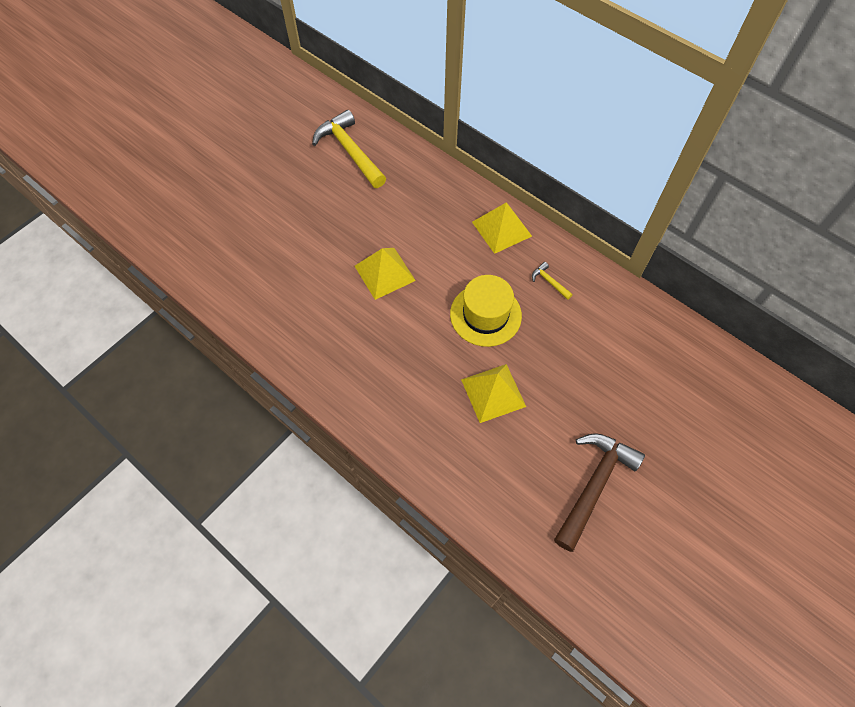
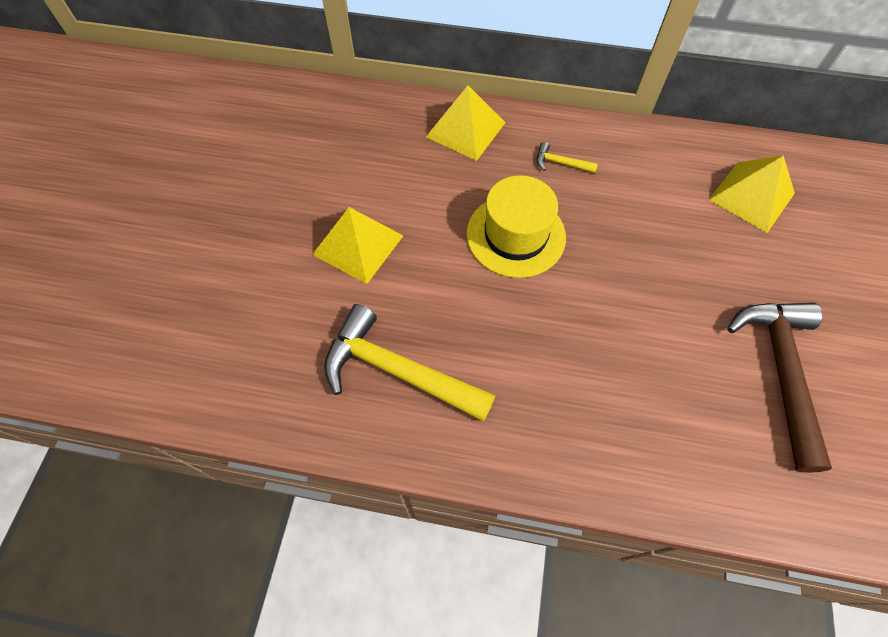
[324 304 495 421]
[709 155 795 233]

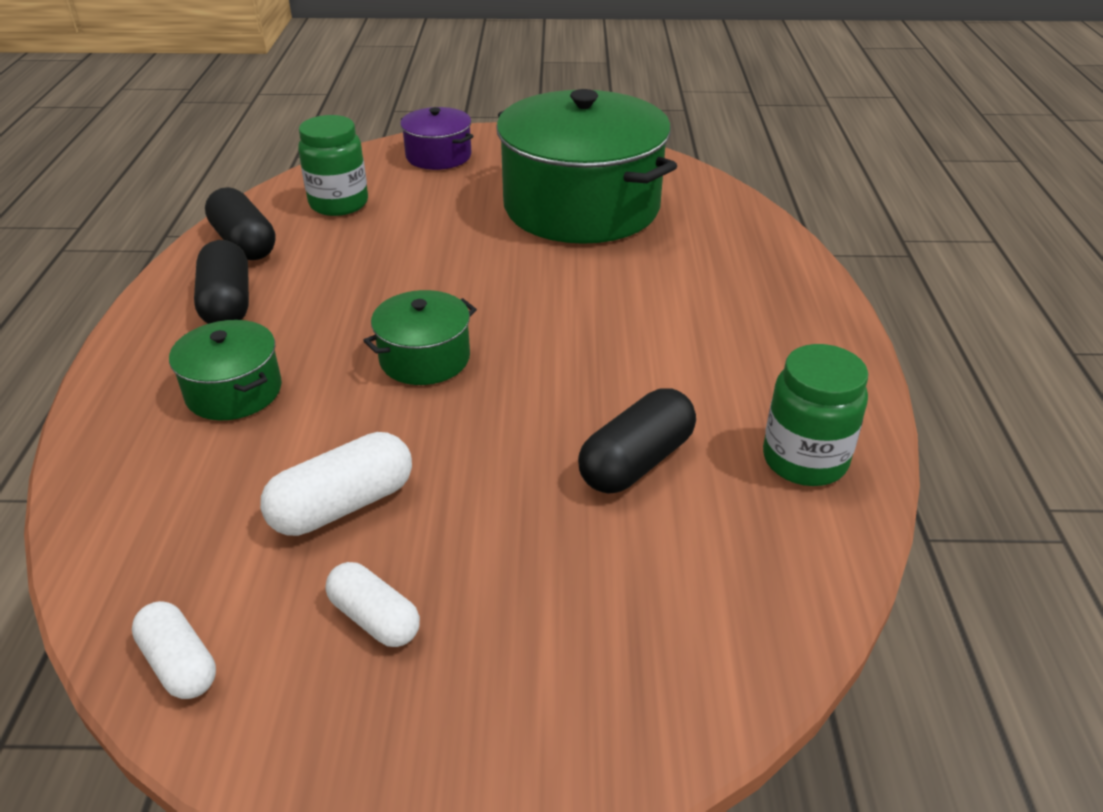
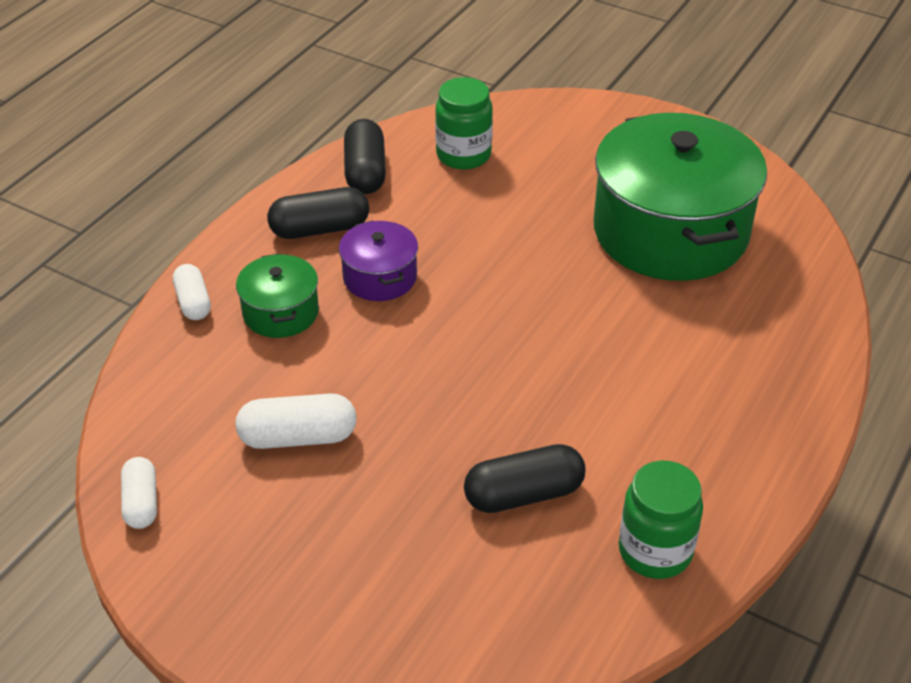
[267 187 369 239]
[173 264 211 320]
[363 290 477 385] (first image)
[339 221 418 301]

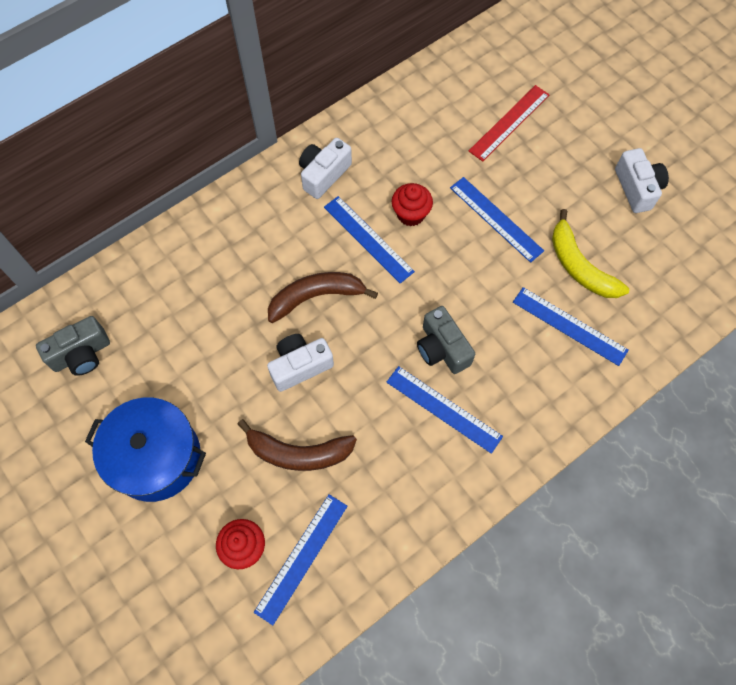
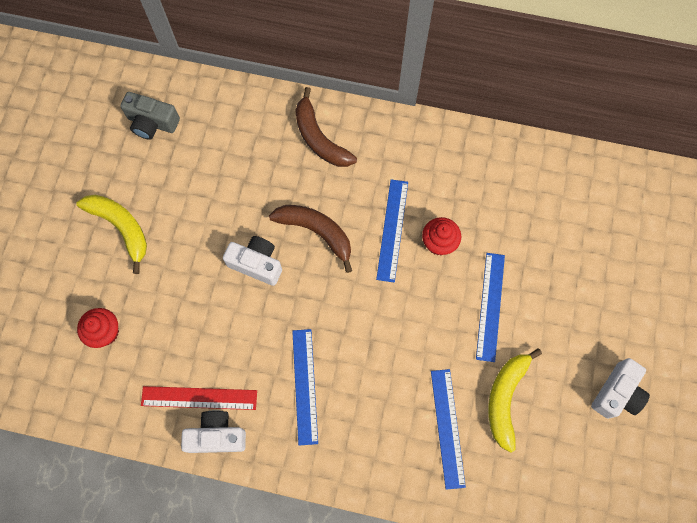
[77 195 147 274]
[295 87 357 167]
[254 494 347 625] (first image)
[181 410 246 453]
[417 306 475 374] (first image)
[141 386 257 410]

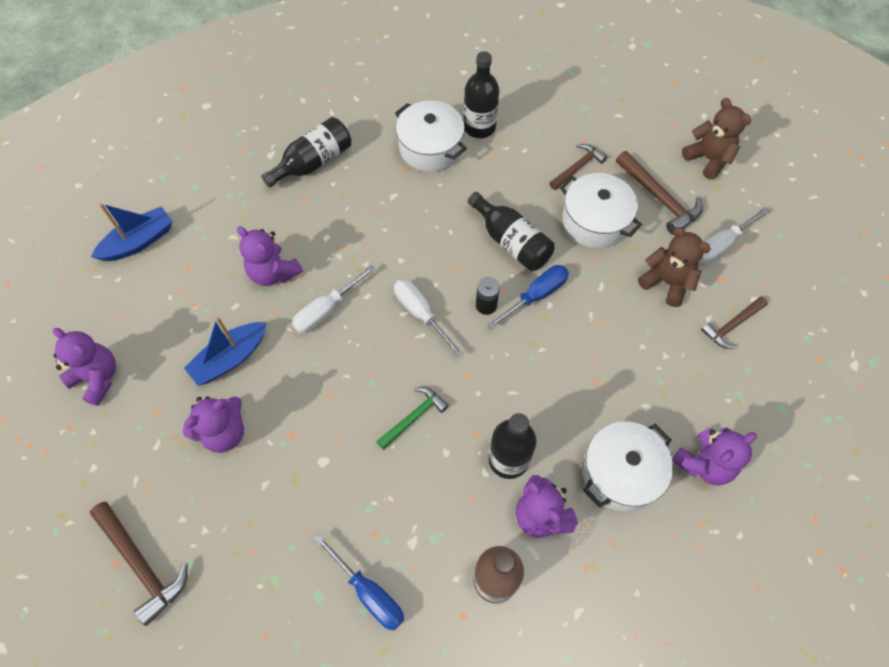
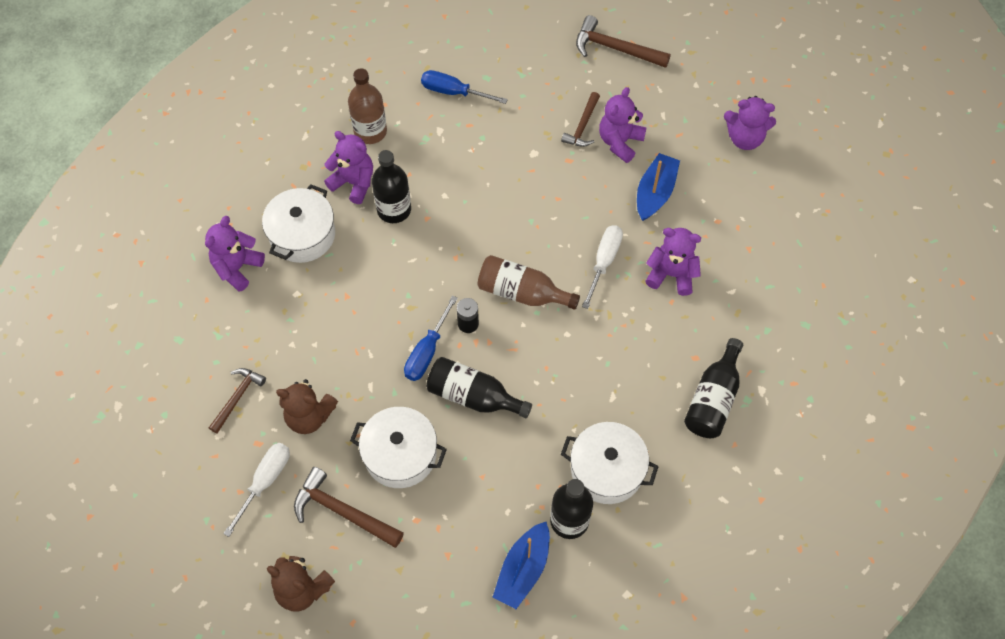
[493 522 550 609]
[376 387 449 450] (first image)
[478 255 580 310]
[561 92 600 147]

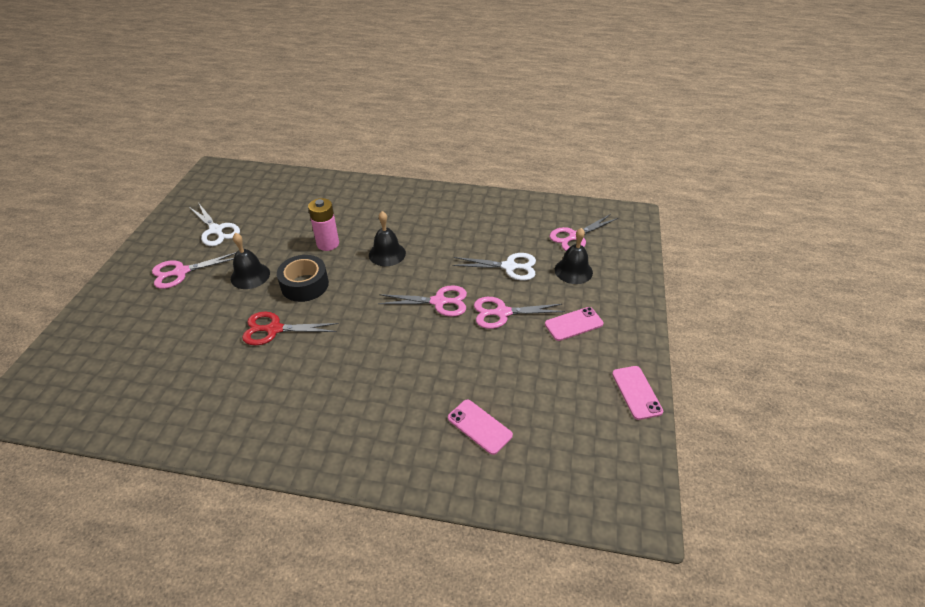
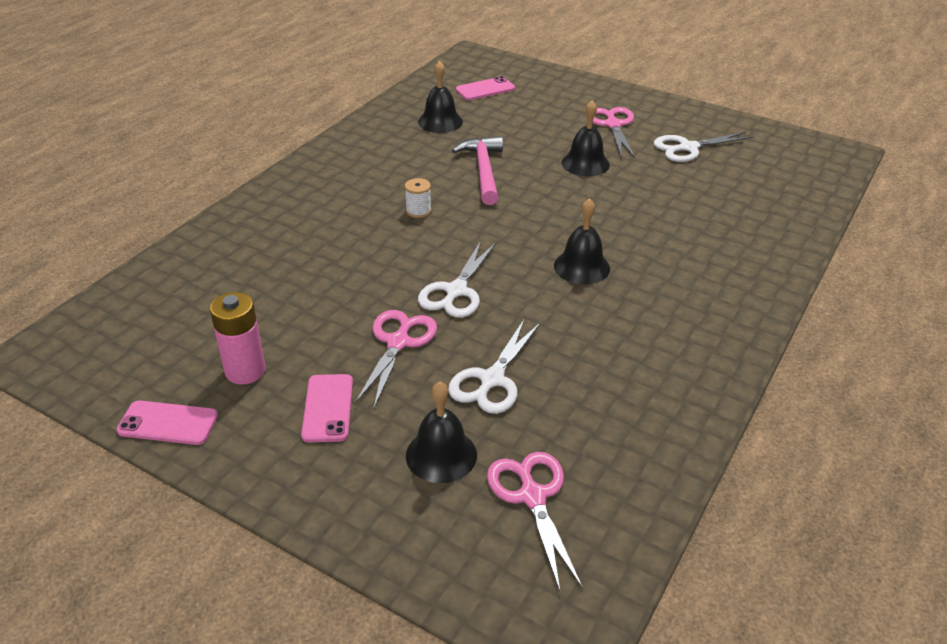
[452 136 503 205]
[277 255 329 302] (first image)
[210 292 266 385]
[418 241 496 318]
[456 76 515 100]
[405 178 431 218]
[418 61 463 133]

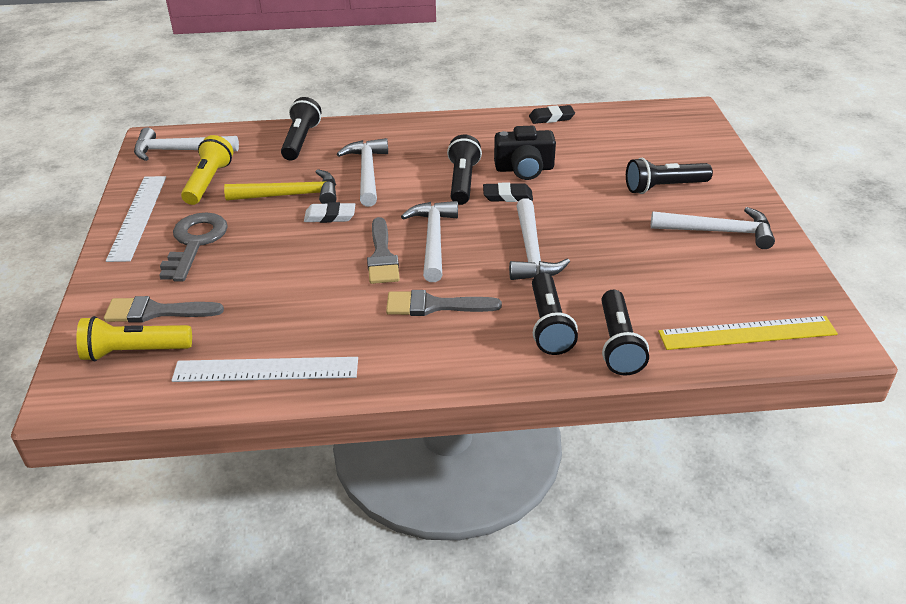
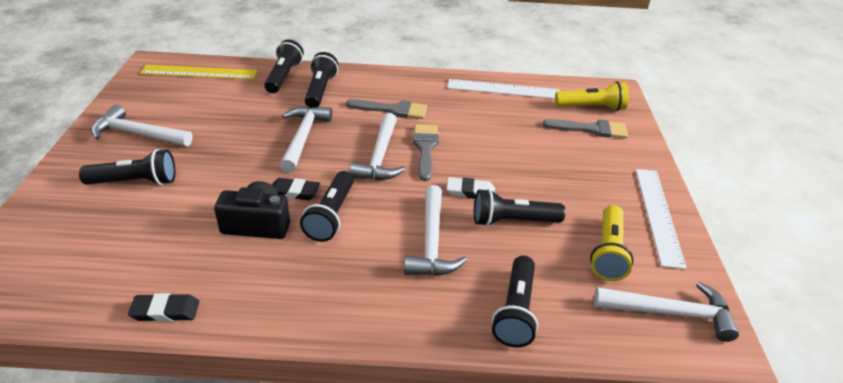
[159 213 228 282] (first image)
[474 189 565 227]

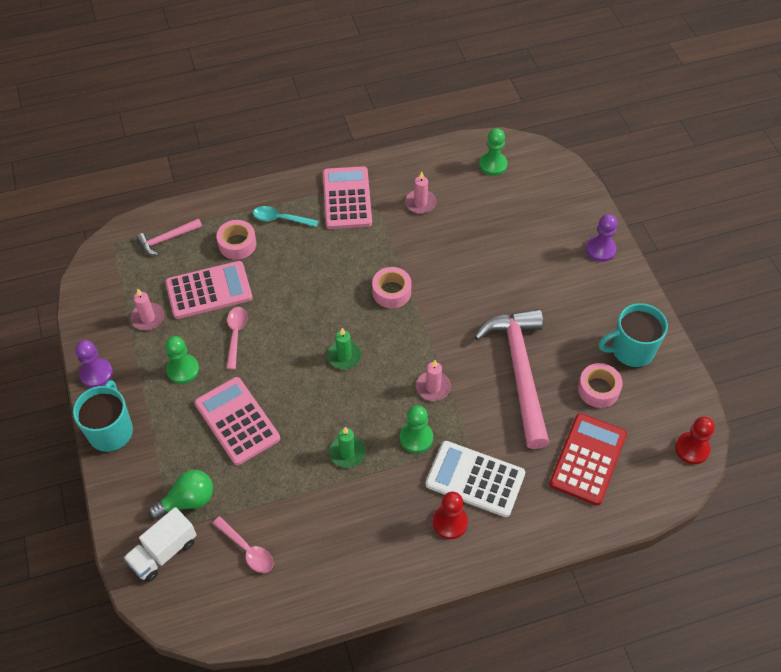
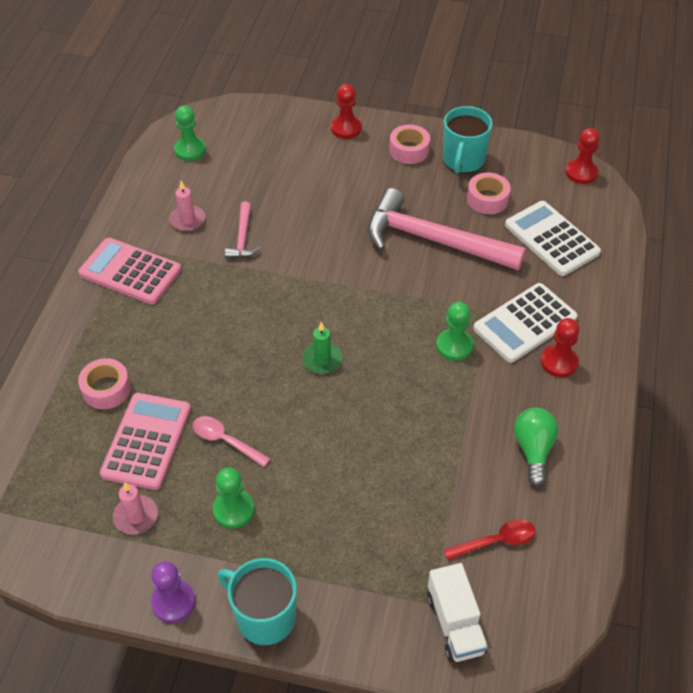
[225 202 261 258]
[514 408 558 487]
[195 377 280 465] (first image)
[444 520 536 560]
[253 206 318 227] (first image)
[329 427 366 468] (first image)
[389 125 430 164]
[416 360 451 401] (first image)
[505 201 601 276]
[331 84 362 139]

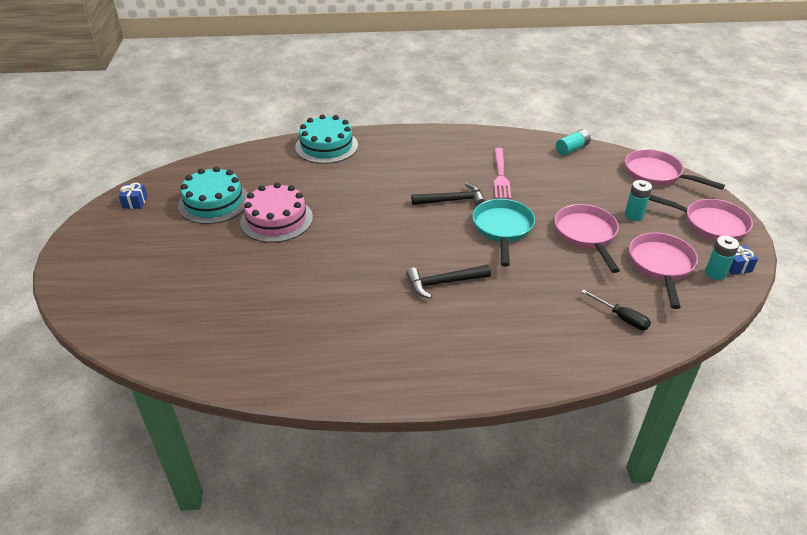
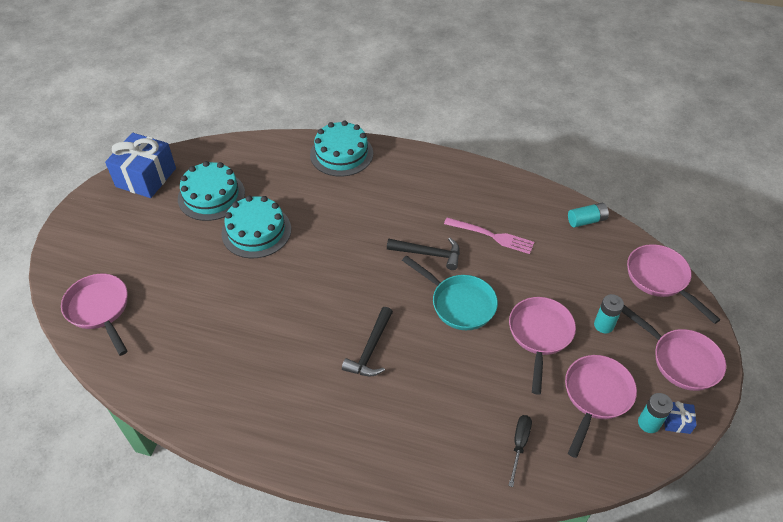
[105 133 176 198]
[222 196 291 258]
[342 307 393 376]
[402 255 498 330]
[444 218 534 254]
[508 415 532 487]
[61 274 128 356]

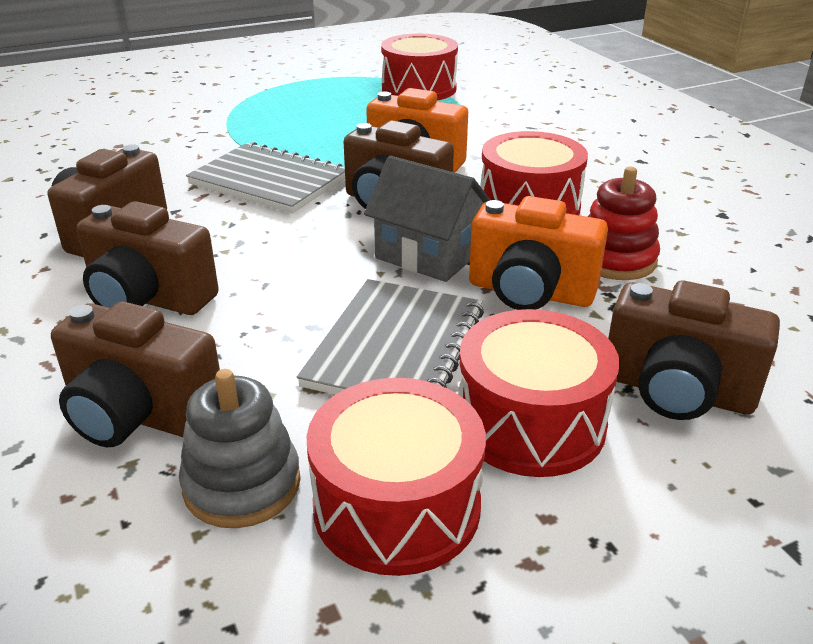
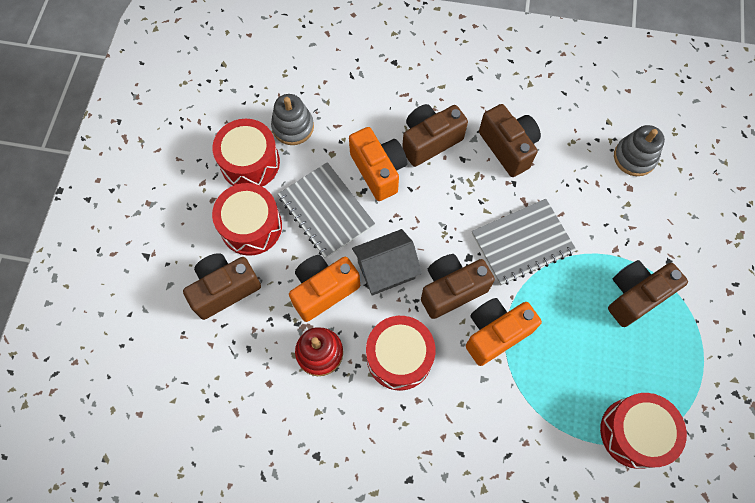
[608 260 688 327]
[349 127 407 201]
[614 125 665 176]

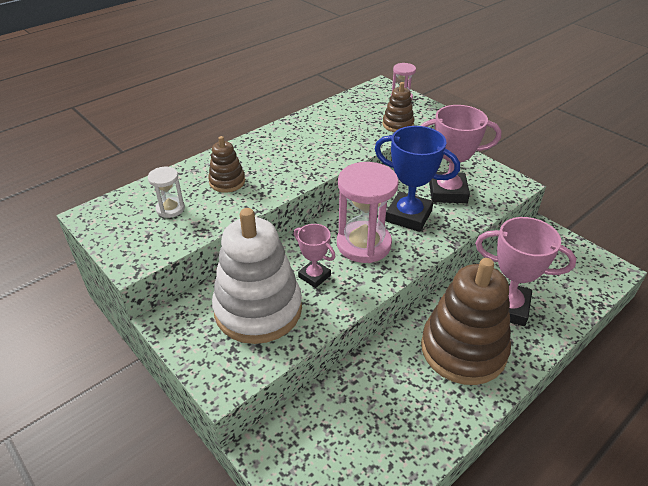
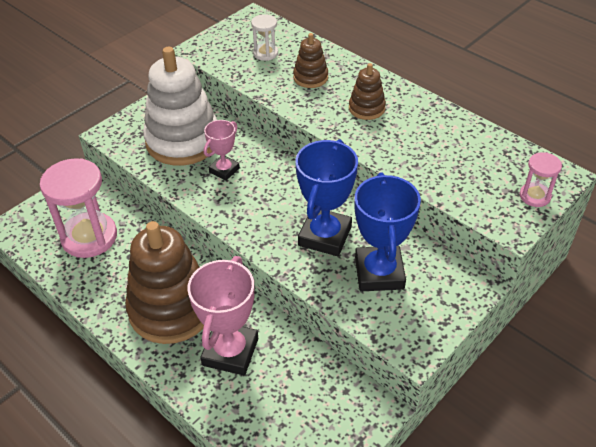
[40 158 117 258]
[349 63 386 120]
[355 172 421 291]

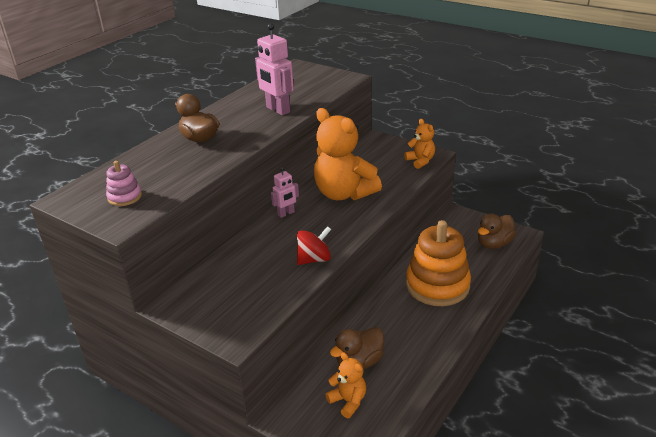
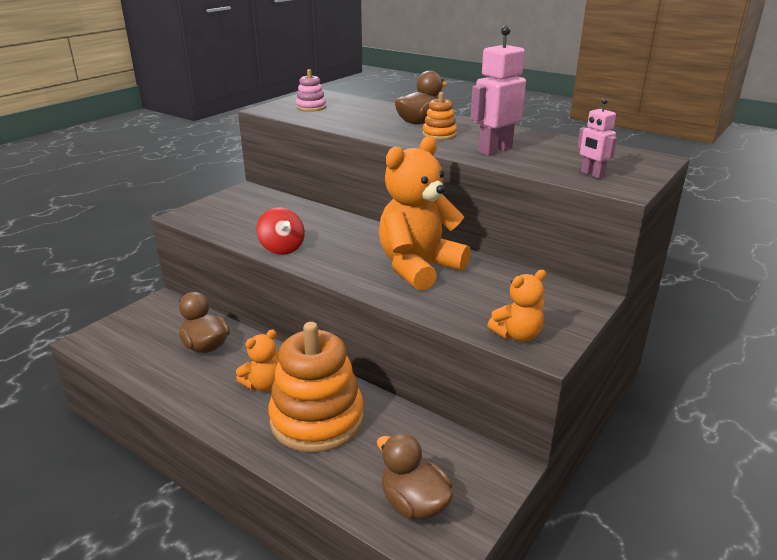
[577 98 617 179]
[236 329 279 391]
[423 92 457 140]

